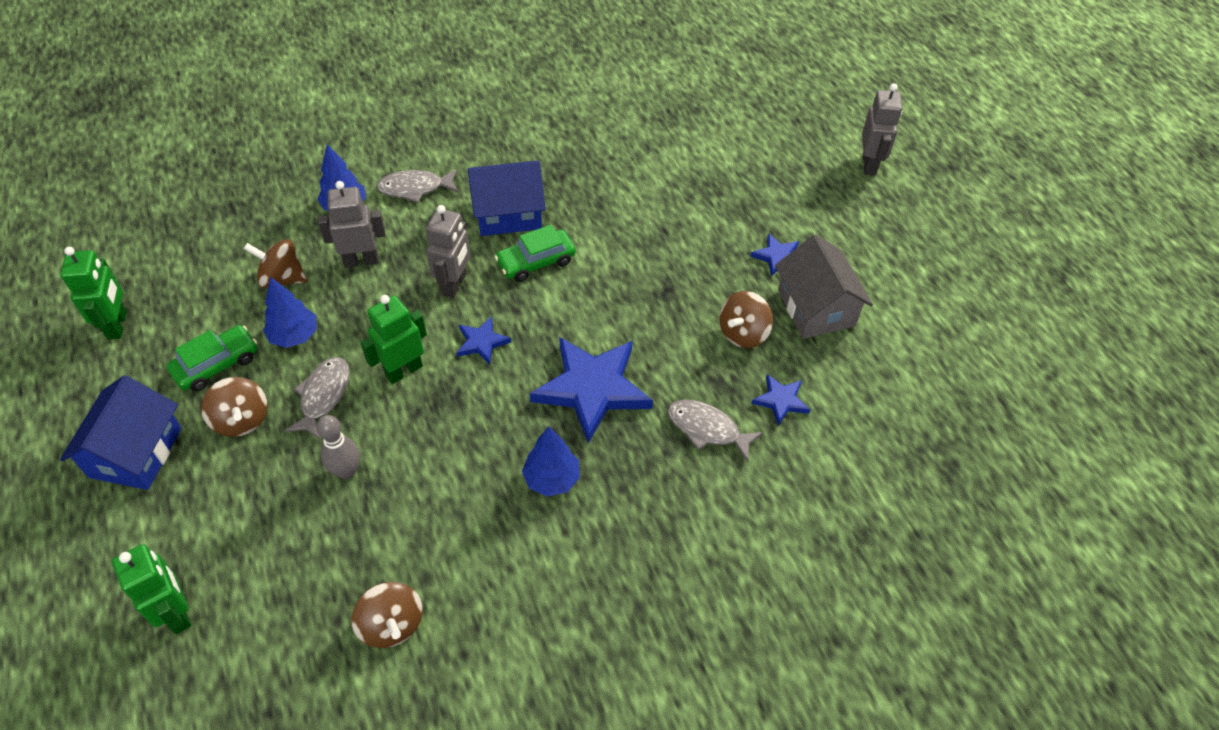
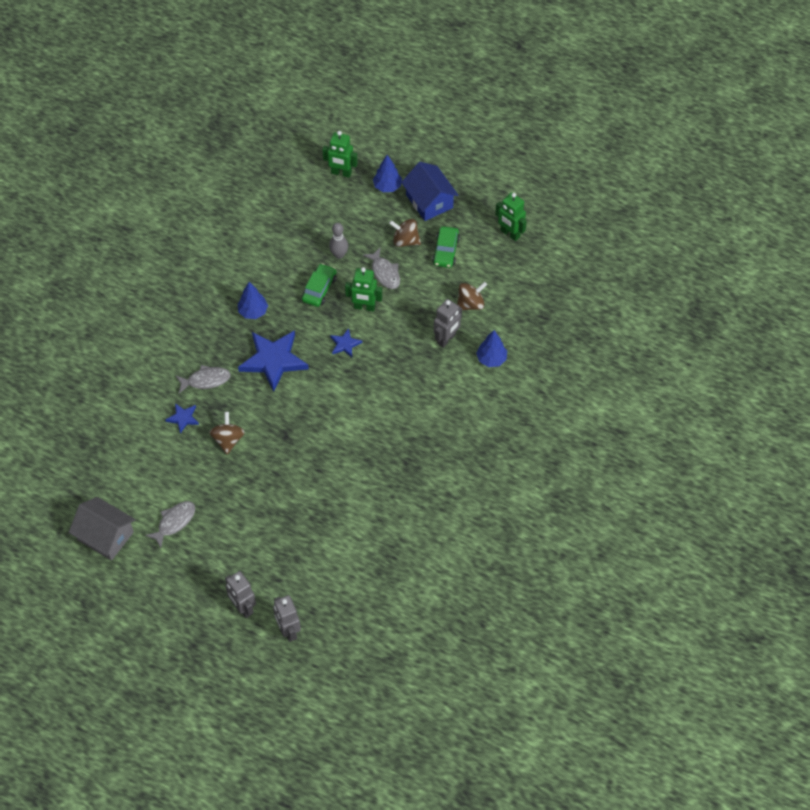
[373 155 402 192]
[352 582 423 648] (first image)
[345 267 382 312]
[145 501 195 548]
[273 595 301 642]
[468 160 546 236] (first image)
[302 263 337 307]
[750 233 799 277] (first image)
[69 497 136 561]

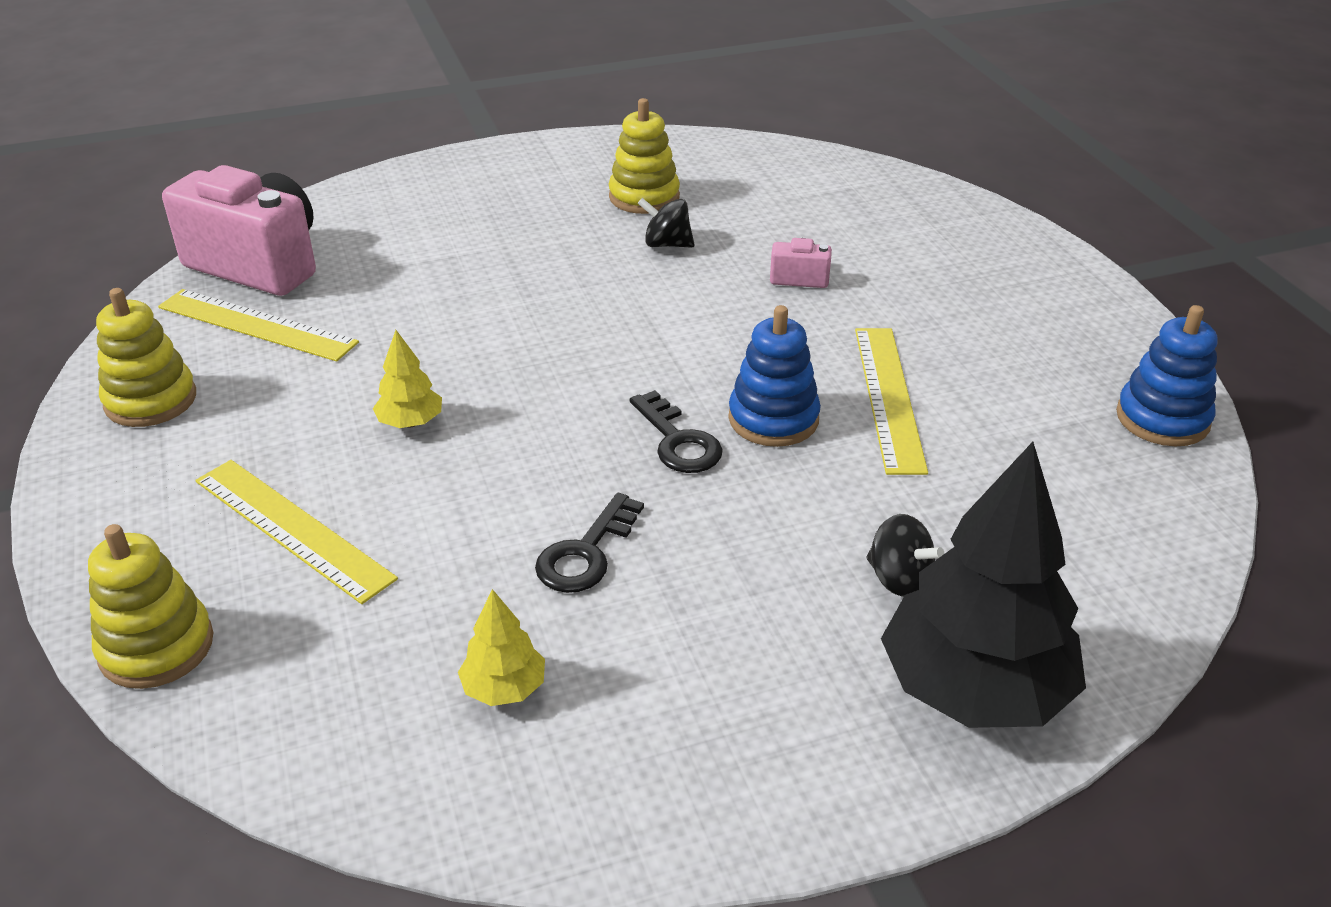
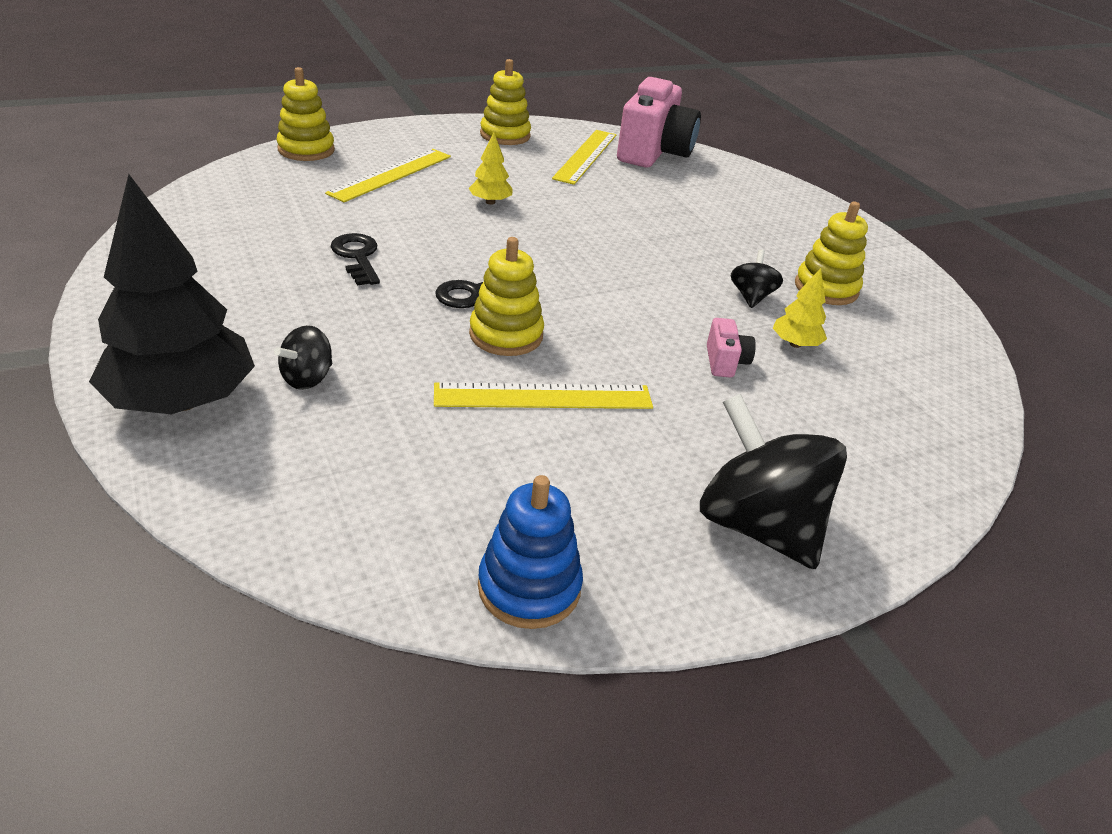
[773 268 827 348]
[331 233 380 286]
[469 237 544 356]
[700 394 847 569]

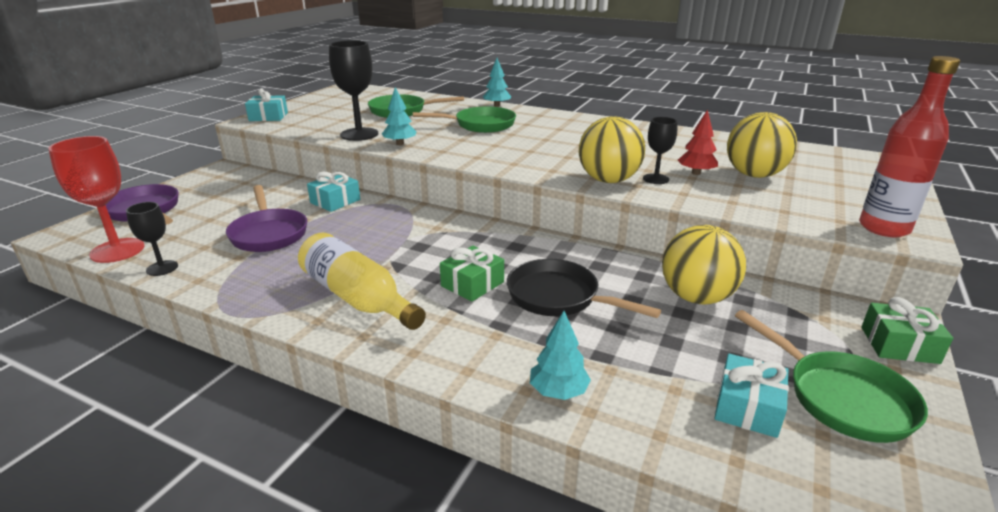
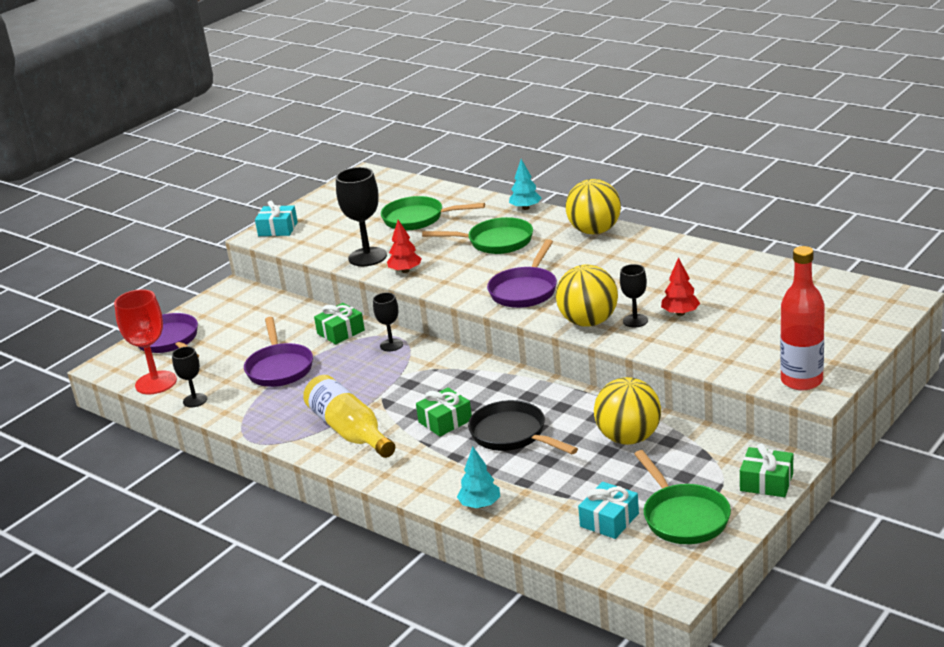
[314 303 365 345]
[387 220 422 273]
[565 179 621 234]
[373 292 403 352]
[487 239 557 308]

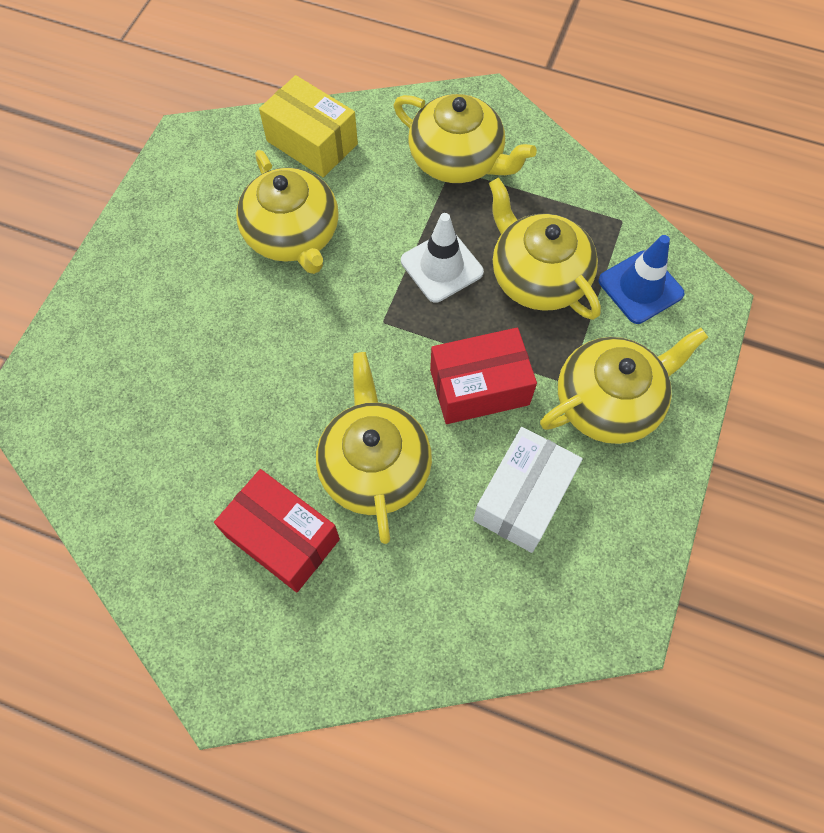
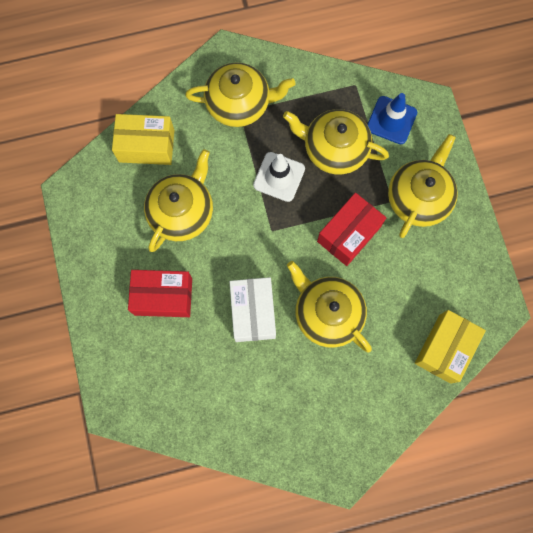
[128 270 192 317]
[144 149 213 252]
[230 277 276 342]
[415 310 486 384]

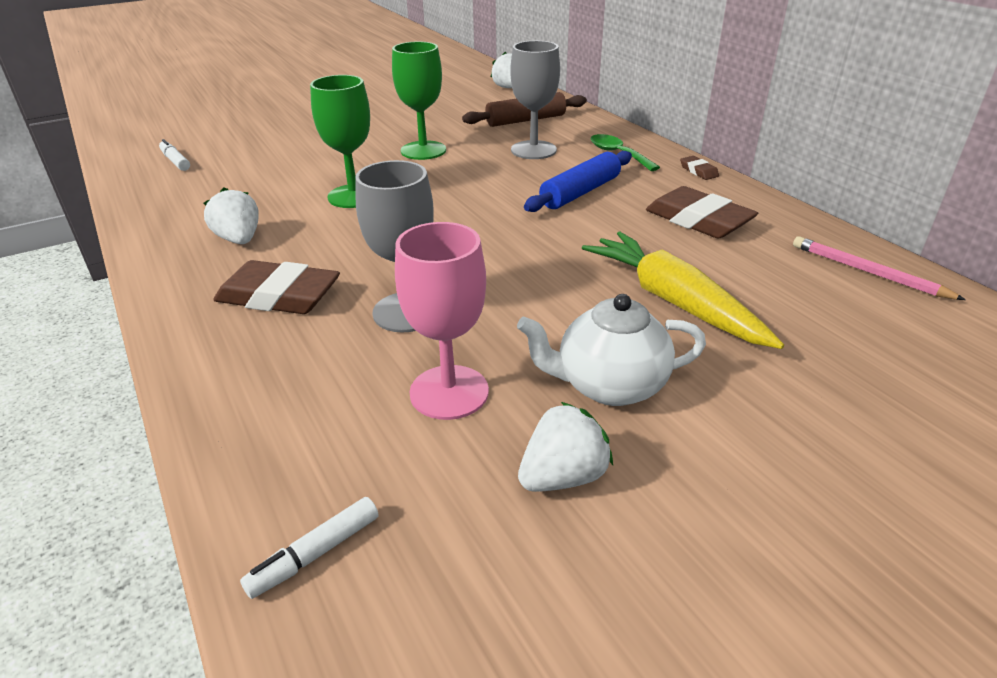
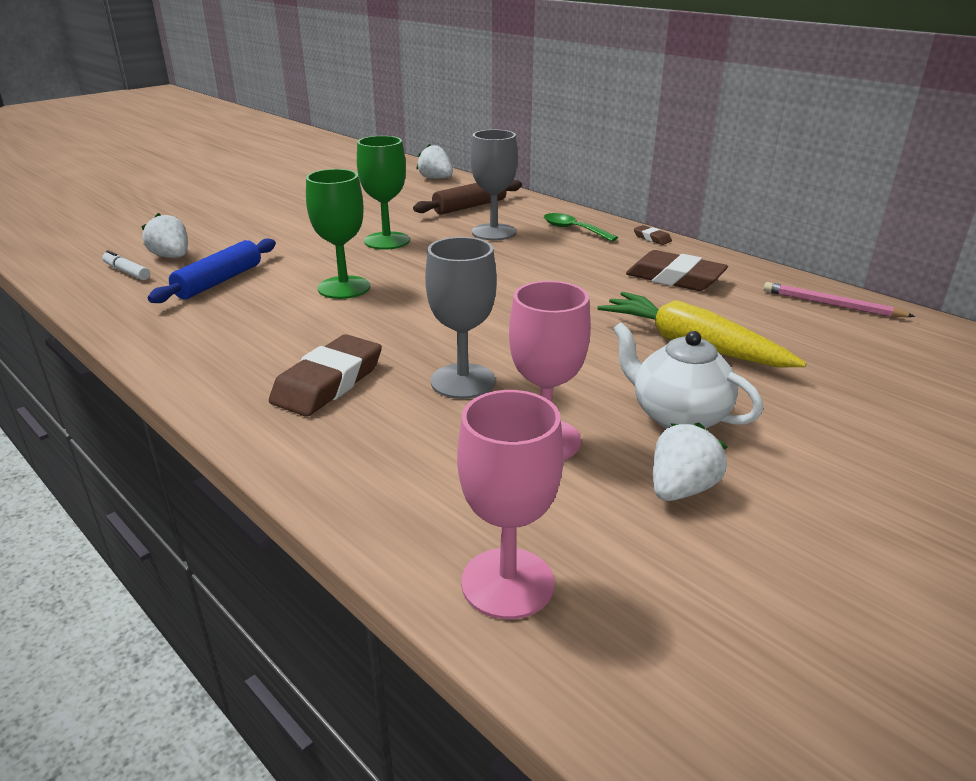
[142 213 188 258]
[269 334 382 417]
[457 390 564 619]
[613 322 763 429]
[148 238 276 303]

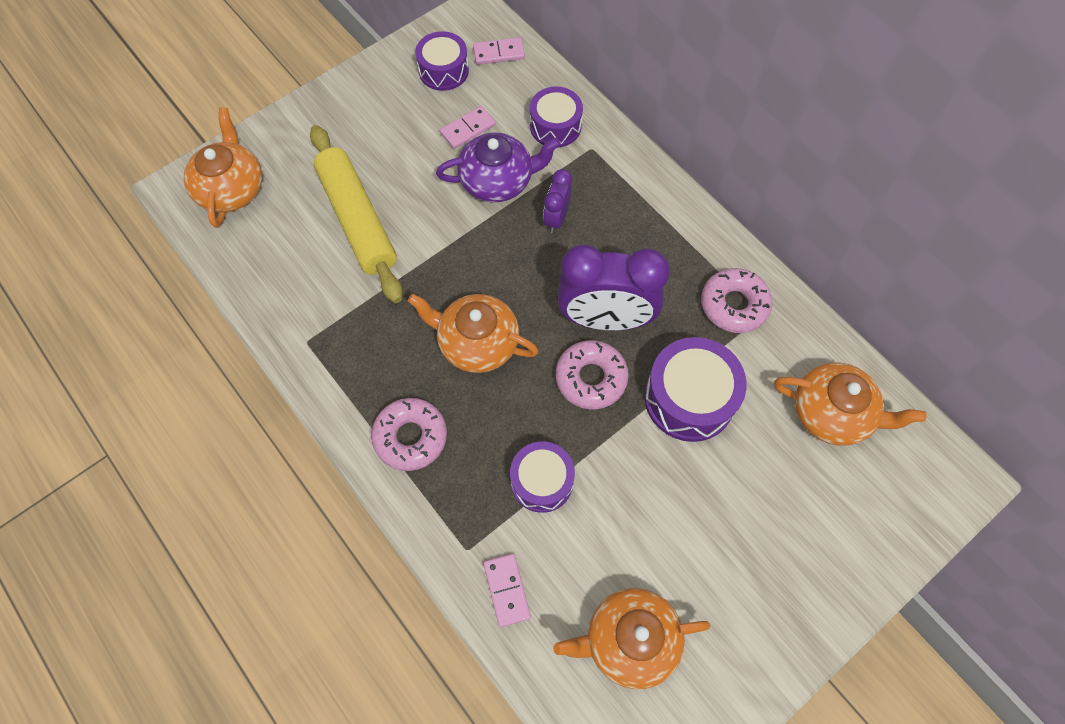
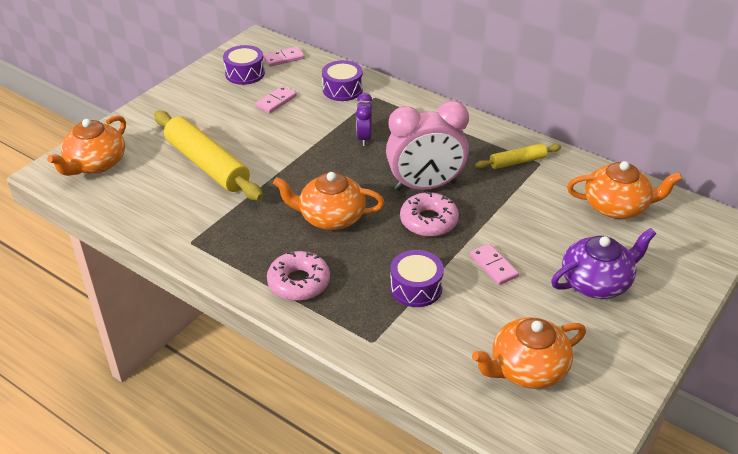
[47 115 126 176]
[551 228 656 299]
[470 243 519 285]
[386 101 469 191]
[644 337 747 442] (first image)
[475 143 561 169]

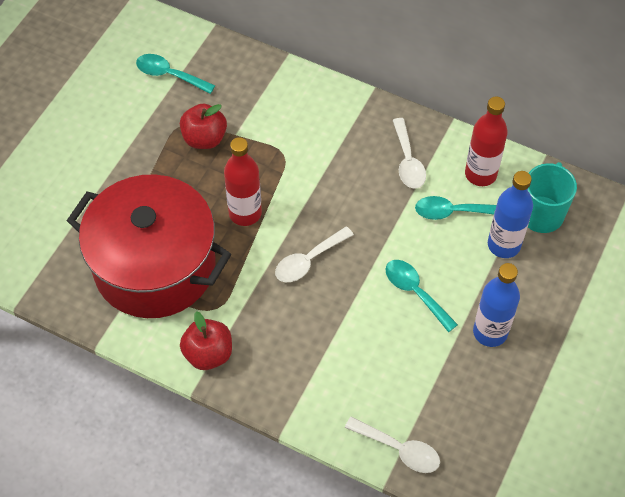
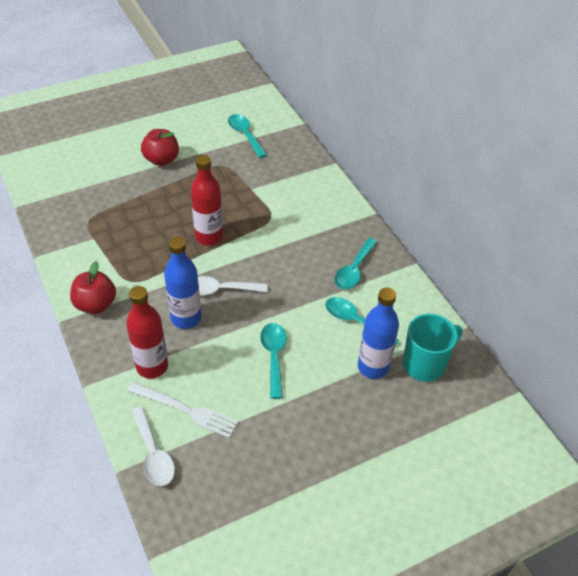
[67 174 231 318] (first image)
[141 129 179 166]
[334 238 377 289]
[126 286 168 379]
[164 237 201 329]
[127 382 238 438]

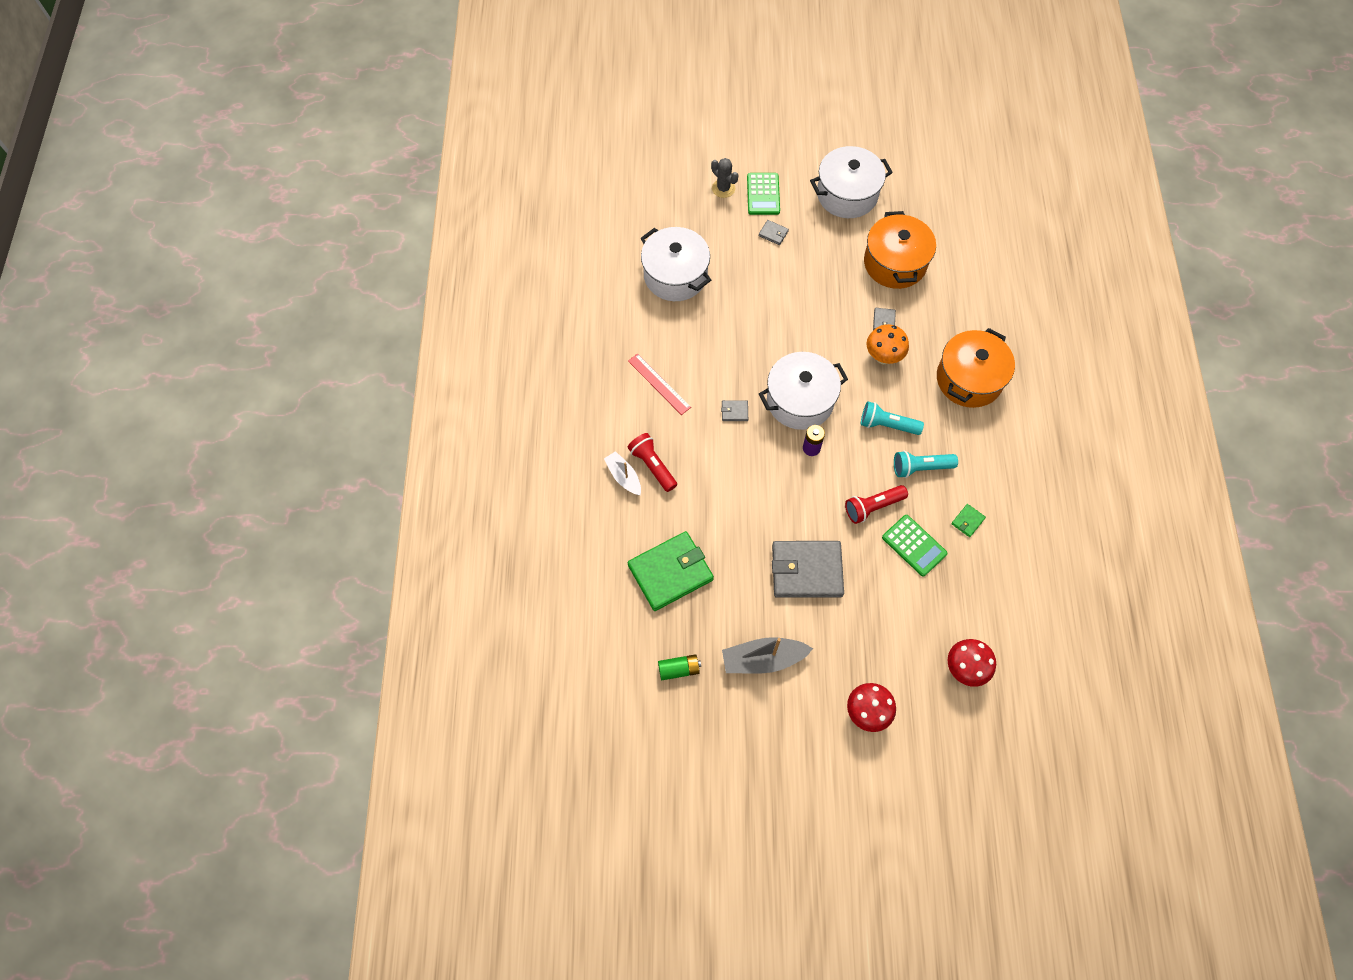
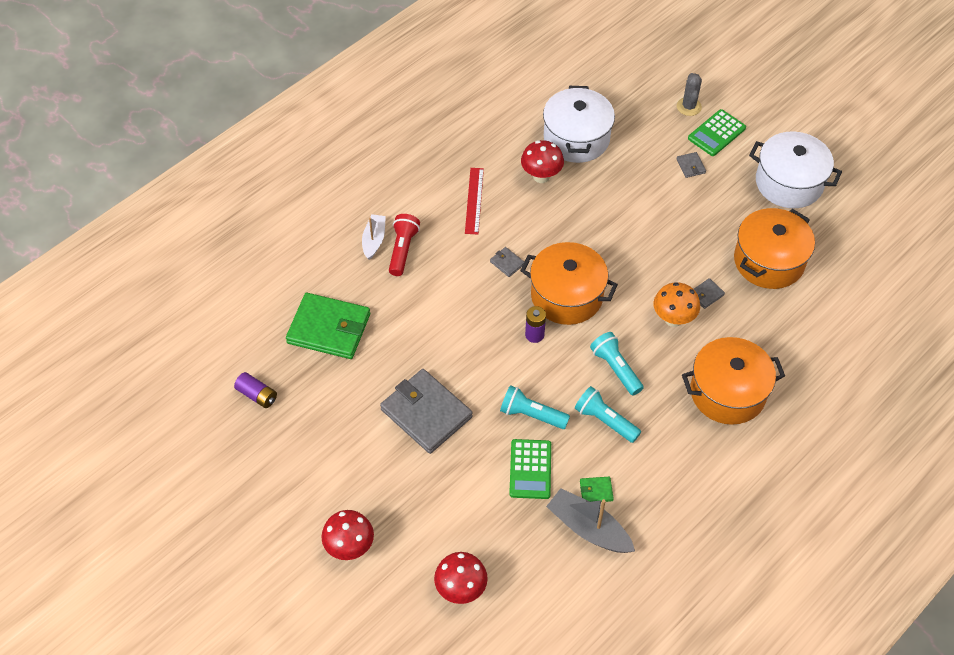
[234 372 277 408]
[546 488 635 553]
[520 242 618 325]
[500 385 570 429]
[521 140 564 183]

